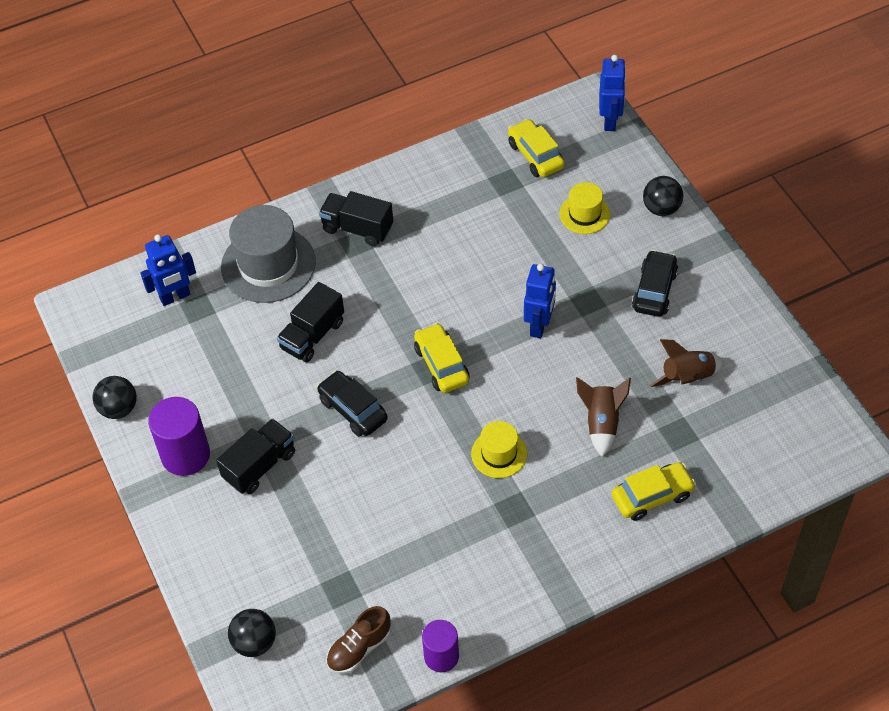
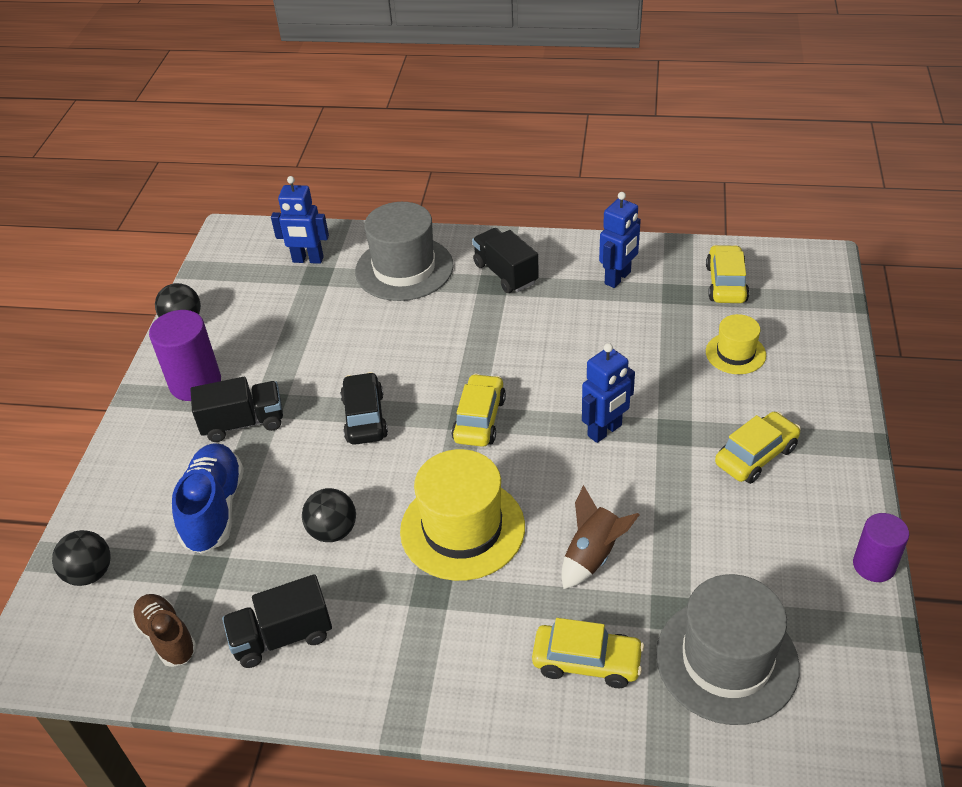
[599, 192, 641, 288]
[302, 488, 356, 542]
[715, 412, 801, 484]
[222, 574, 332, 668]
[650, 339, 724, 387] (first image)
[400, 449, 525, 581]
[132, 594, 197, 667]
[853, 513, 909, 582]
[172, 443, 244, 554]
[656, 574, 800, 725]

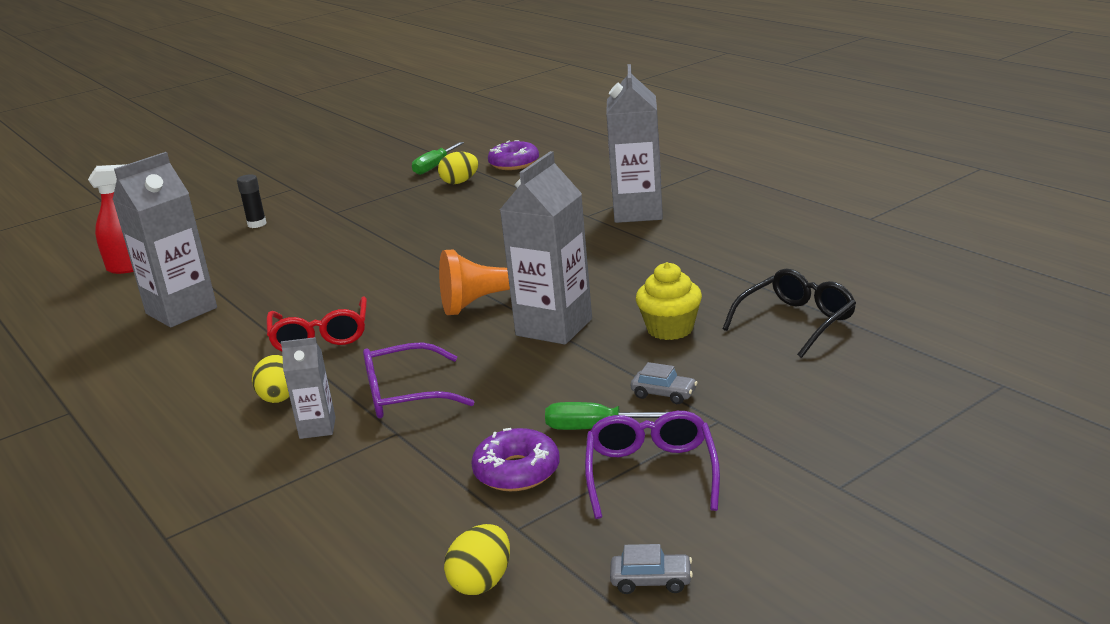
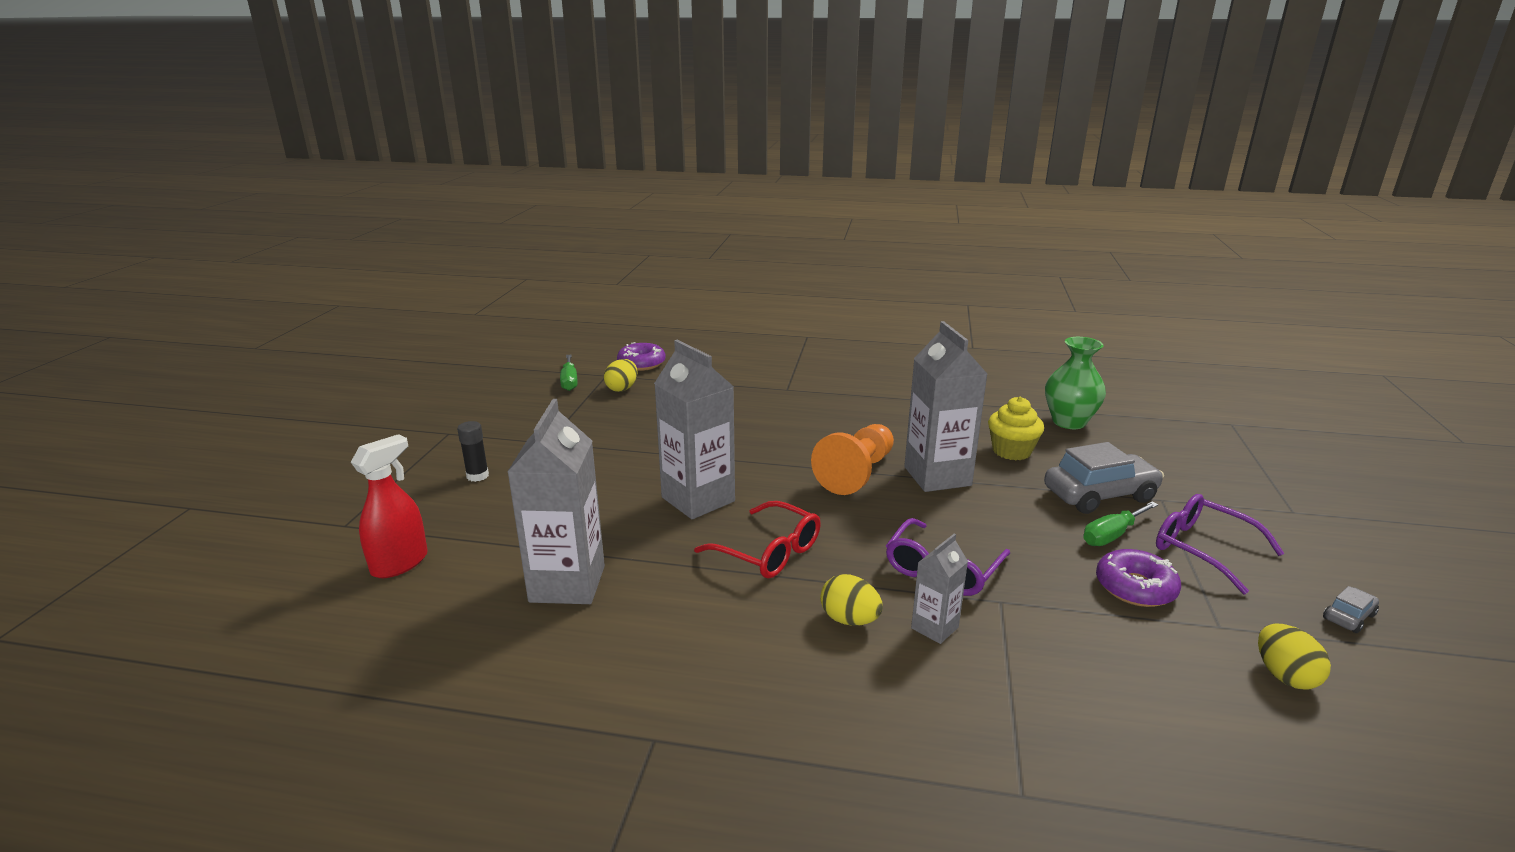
[654, 339, 735, 519]
[1045, 337, 1106, 429]
[1044, 442, 1164, 514]

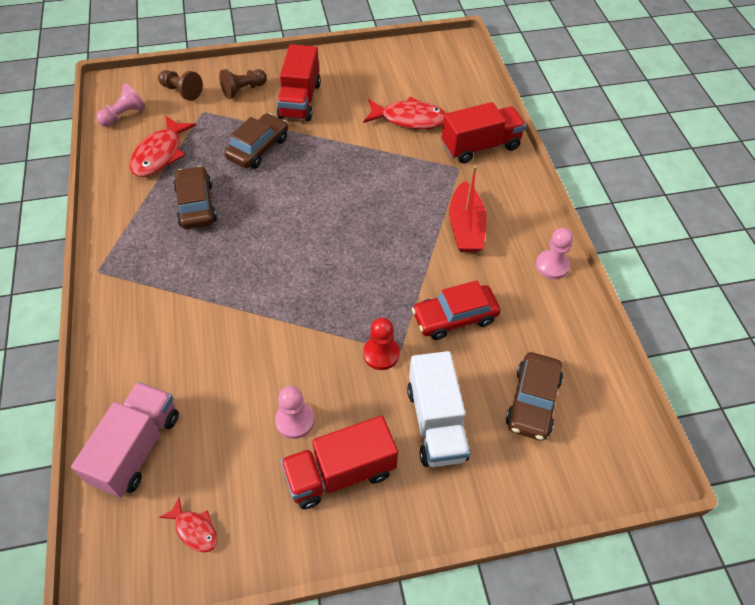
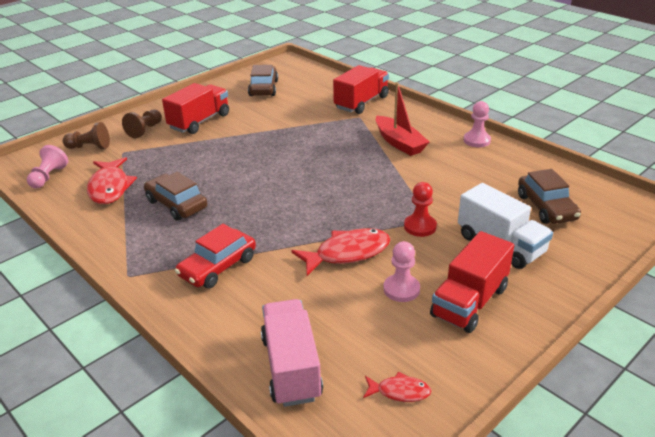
[162, 83, 229, 134]
[291, 228, 390, 276]
[248, 65, 278, 96]
[175, 224, 256, 289]

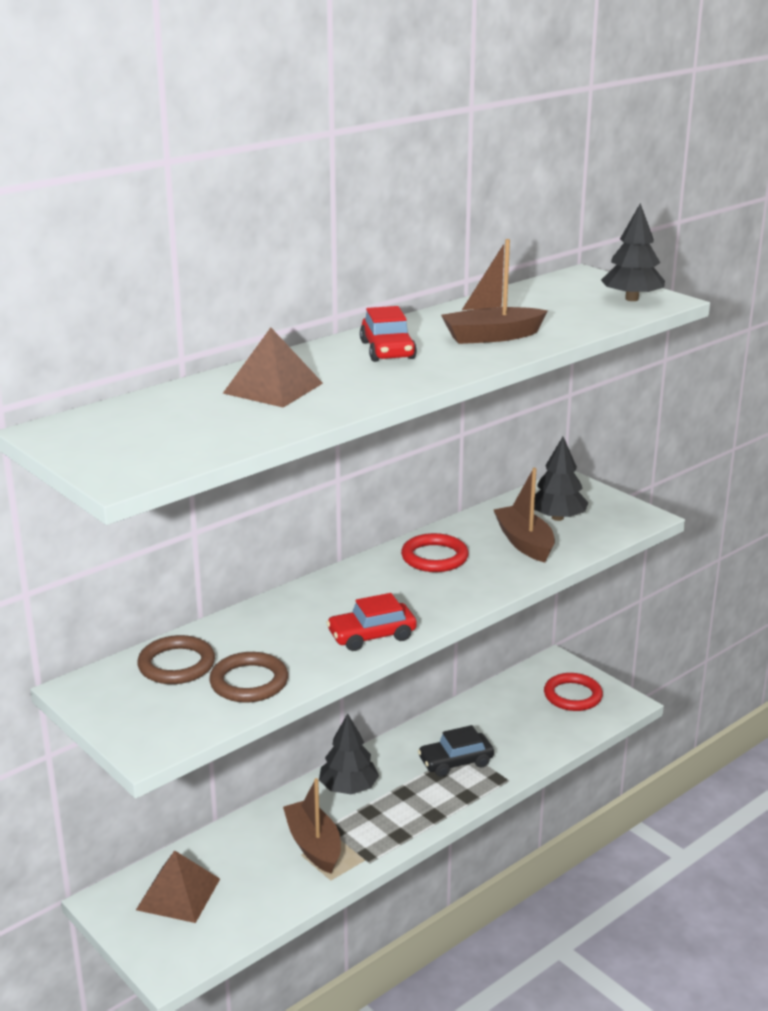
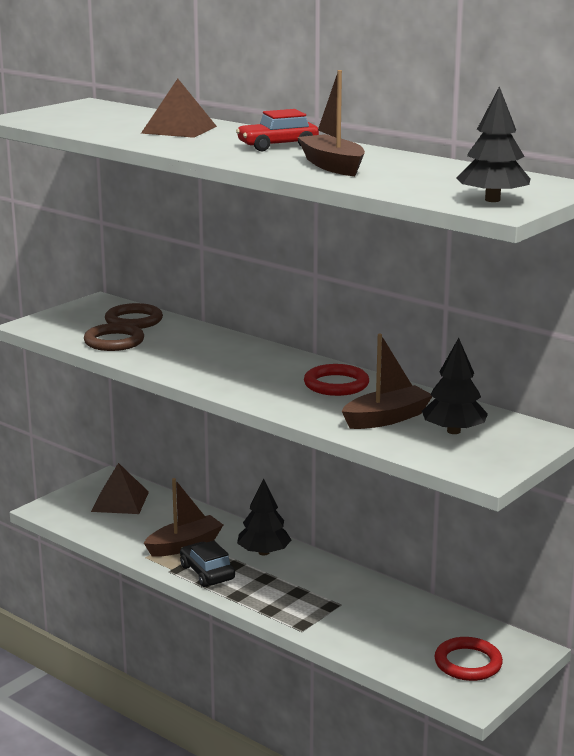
[326, 593, 417, 651] (first image)
[180, 541, 235, 587]

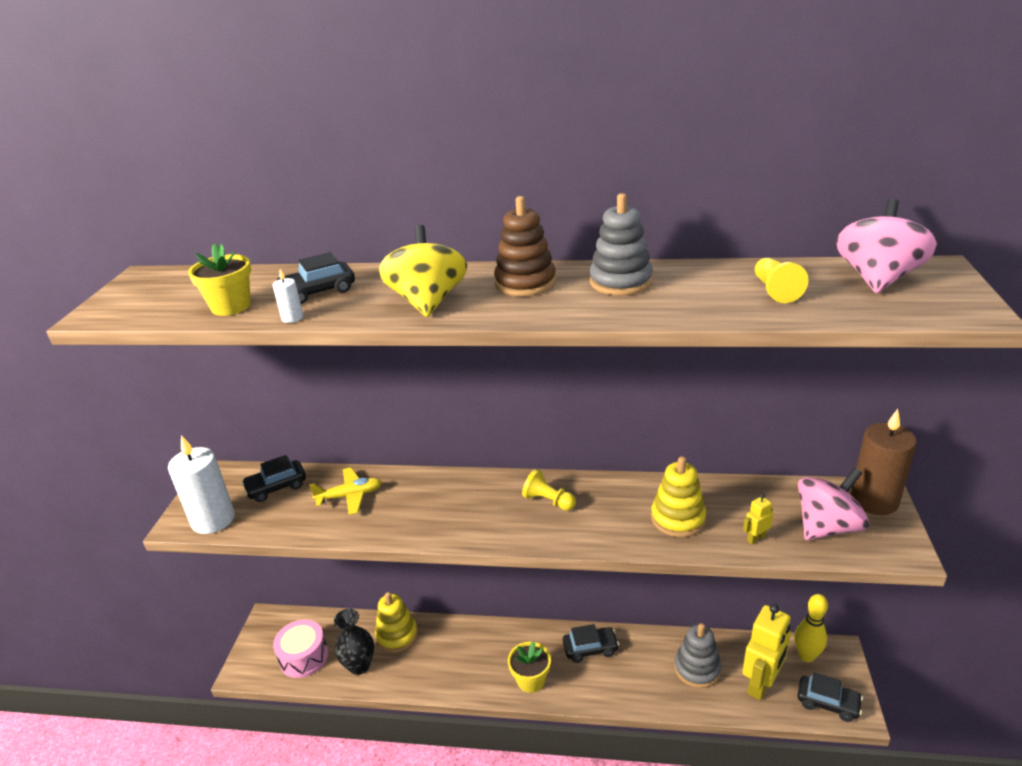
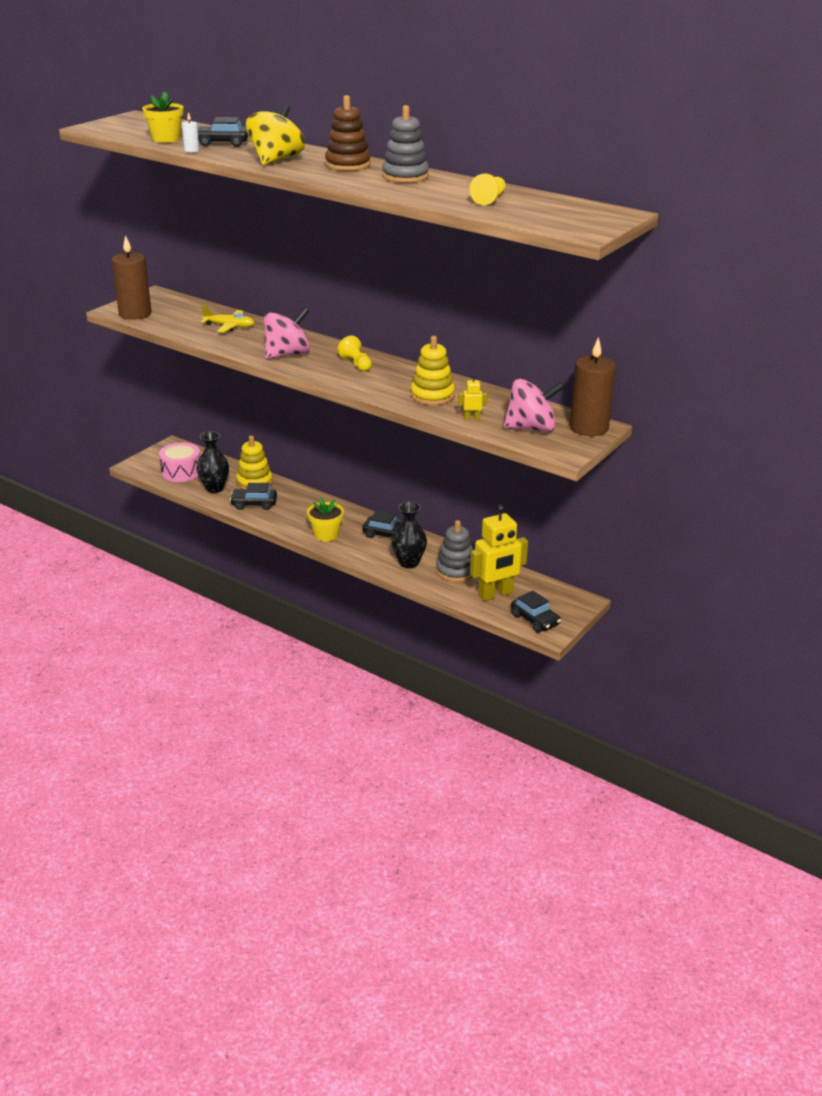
[264, 307, 310, 359]
[112, 235, 152, 320]
[230, 483, 277, 510]
[794, 594, 828, 662] (first image)
[392, 502, 427, 568]

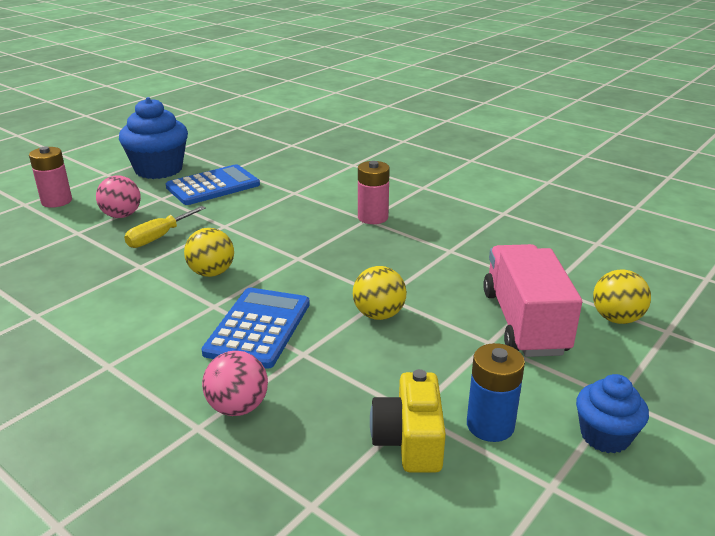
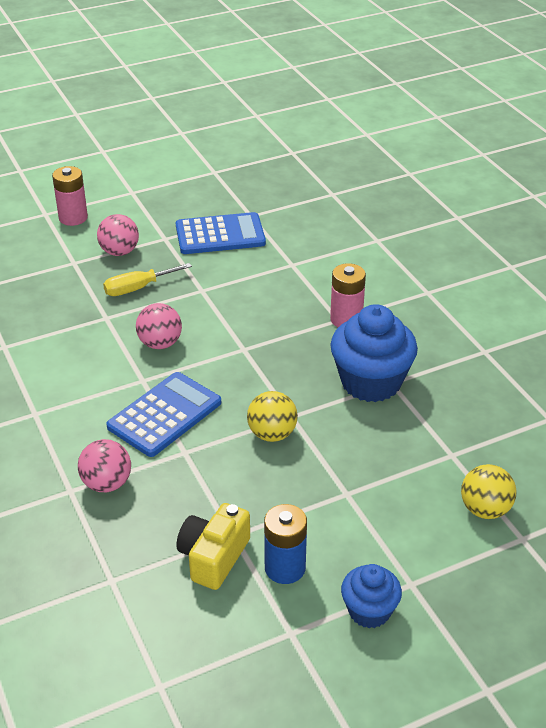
[330, 304, 418, 402]
[136, 303, 182, 349]
[483, 244, 582, 357] (first image)

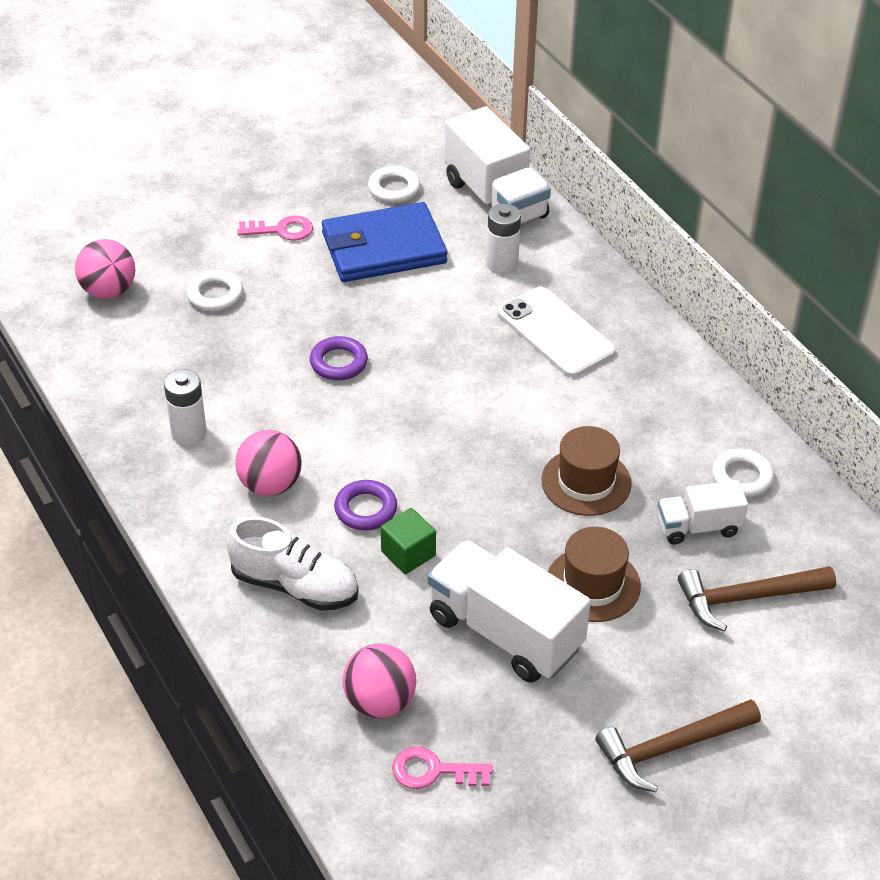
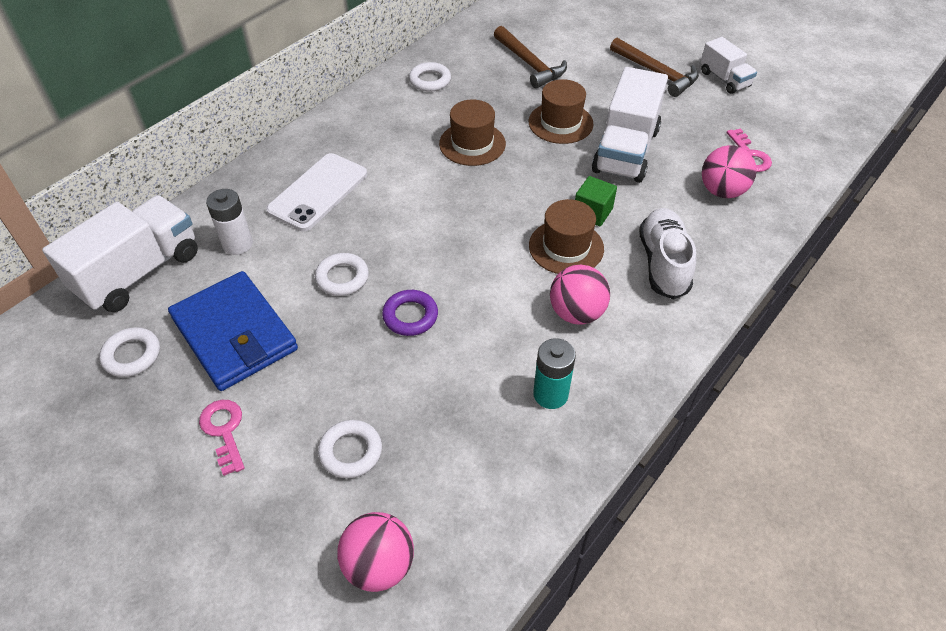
[533, 338, 576, 409]
[529, 199, 604, 274]
[701, 37, 757, 94]
[315, 253, 369, 296]

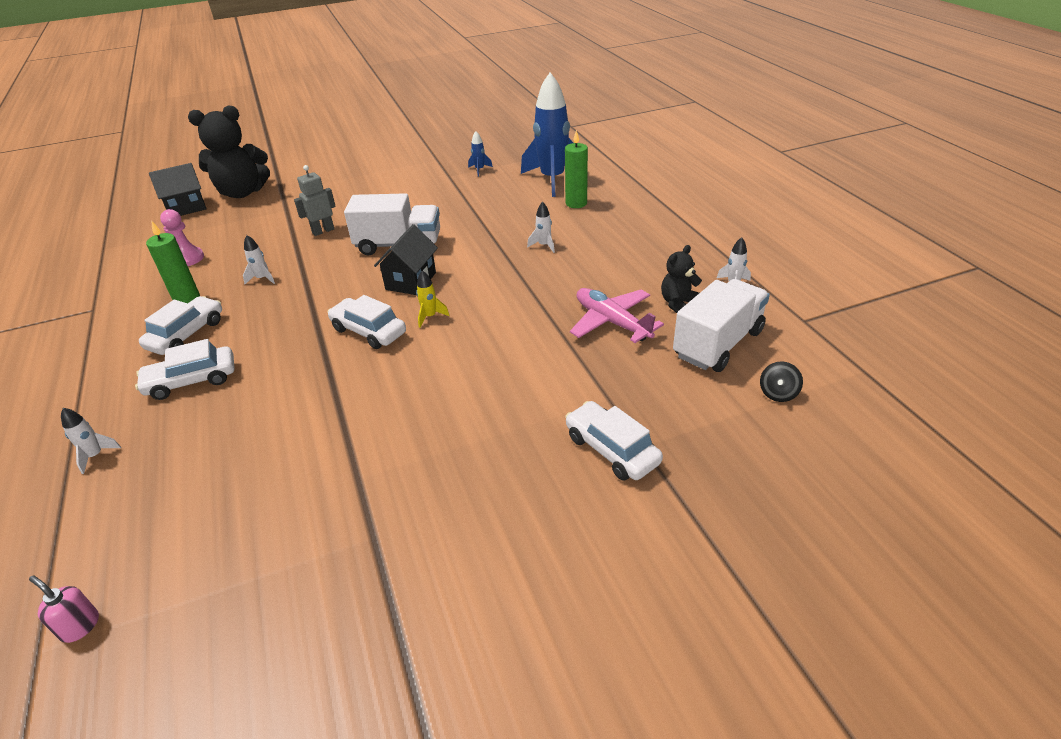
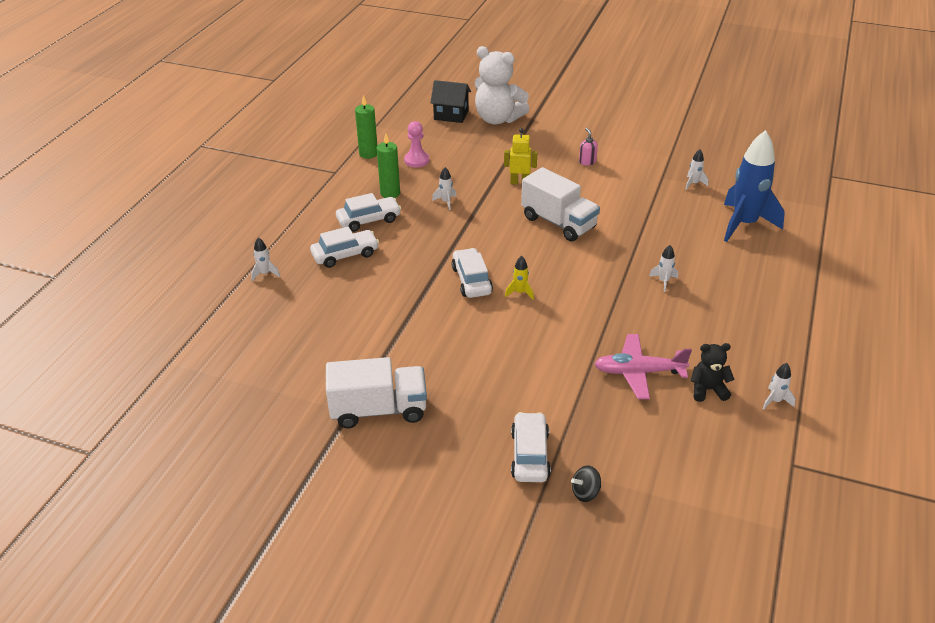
[475, 46, 529, 124]
[355, 95, 377, 159]
[685, 149, 708, 190]
[504, 128, 537, 184]
[374, 224, 438, 295] (first image)
[326, 357, 427, 428]
[594, 334, 692, 399]
[310, 226, 379, 268]
[571, 466, 601, 502]
[579, 128, 598, 165]

